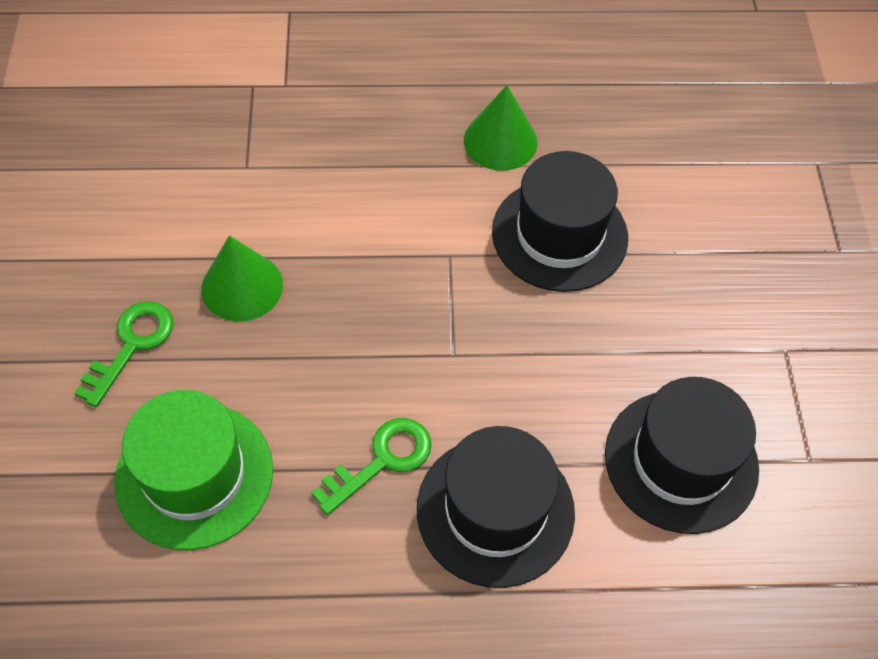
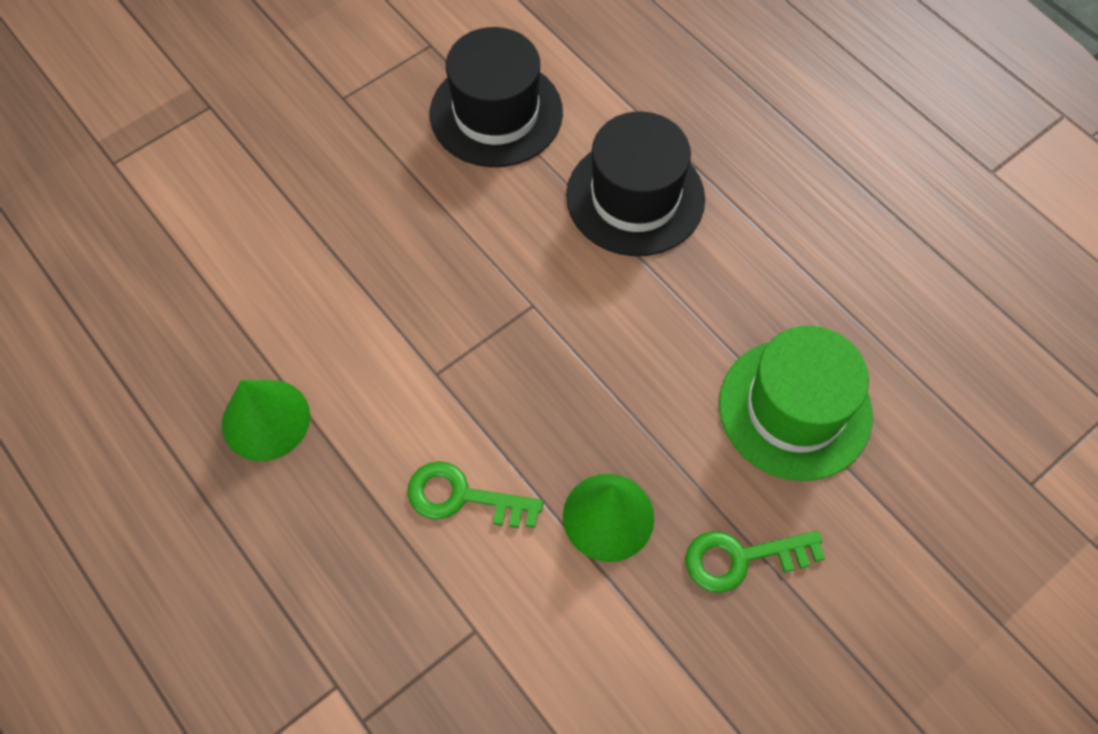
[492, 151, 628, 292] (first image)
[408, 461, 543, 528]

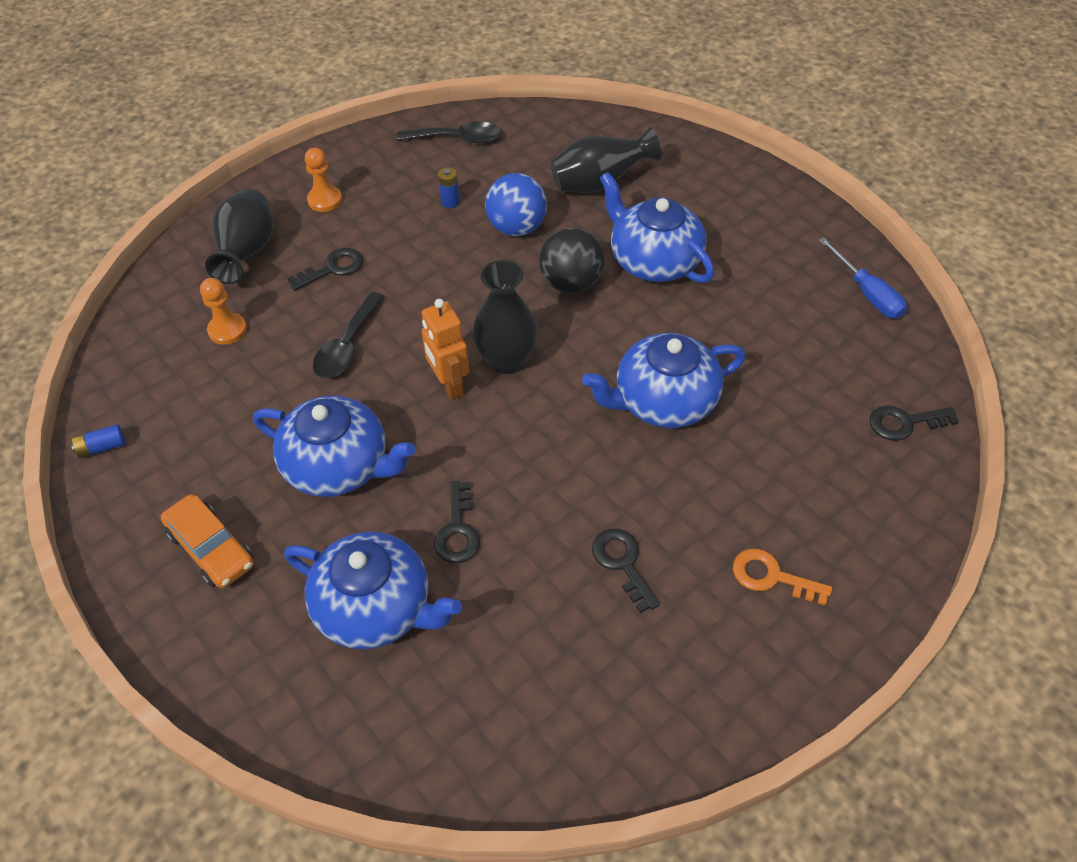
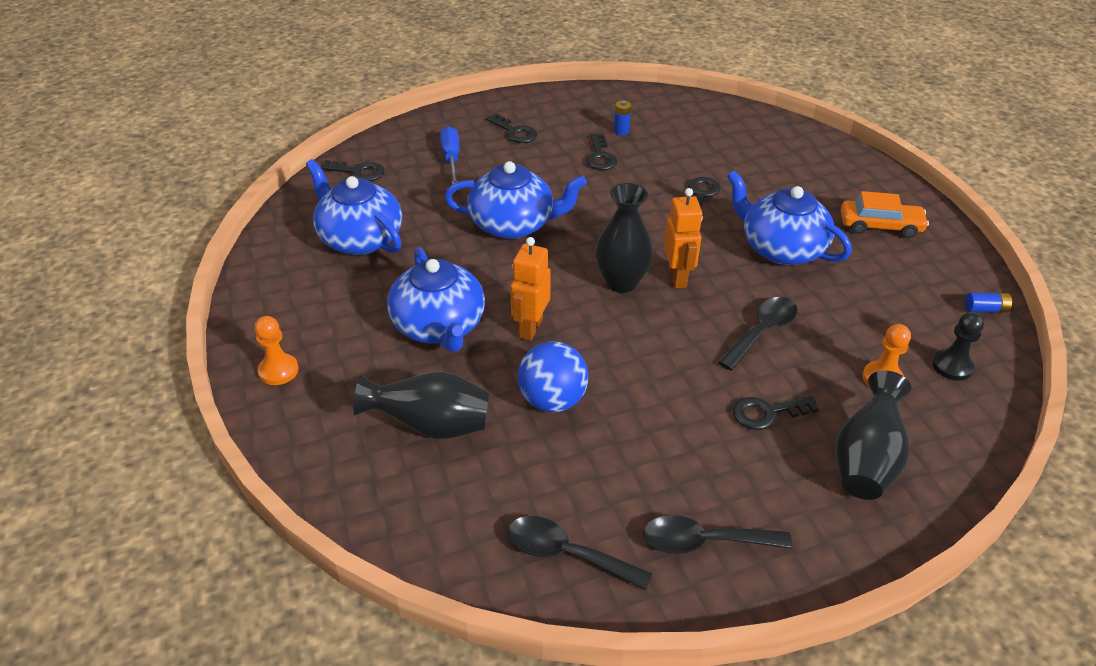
[254, 316, 299, 385]
[614, 100, 631, 135]
[510, 237, 551, 341]
[440, 126, 459, 184]
[841, 191, 929, 238]
[306, 159, 402, 255]
[486, 113, 537, 143]
[933, 312, 984, 381]
[643, 515, 792, 554]

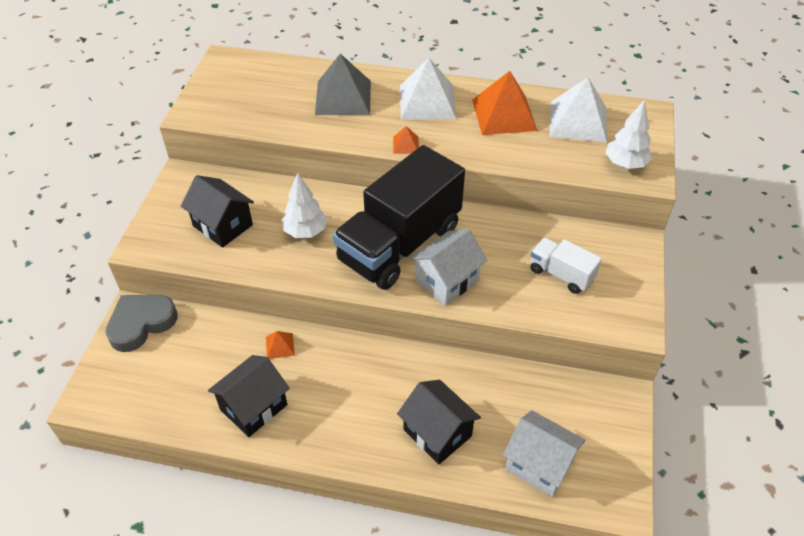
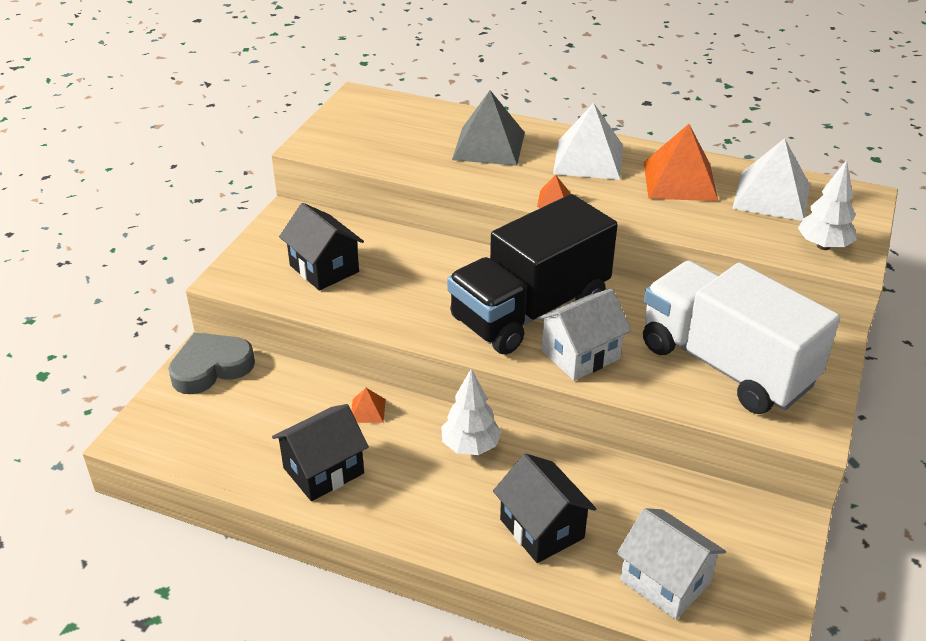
[441, 369, 501, 455]
[643, 261, 840, 414]

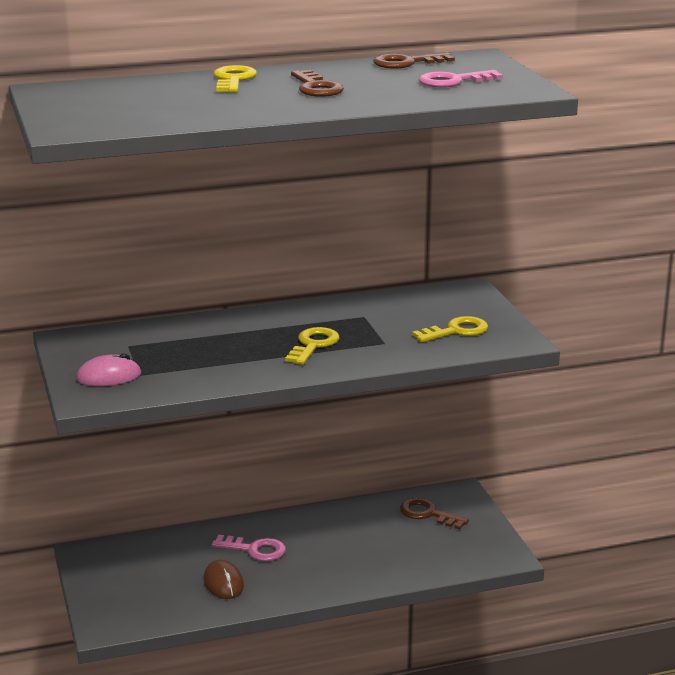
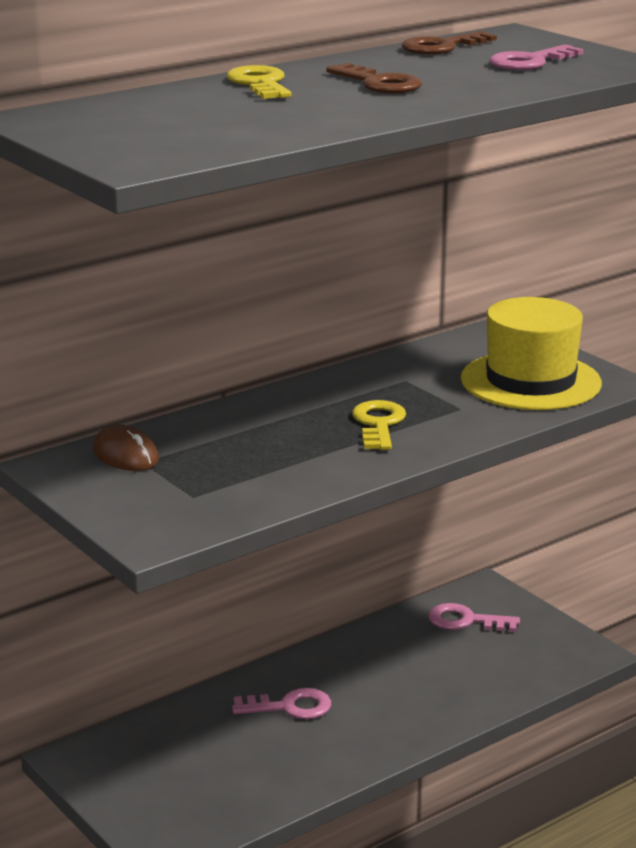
[461, 297, 602, 410]
[76, 353, 141, 386] (first image)
[428, 603, 520, 632]
[93, 425, 159, 471]

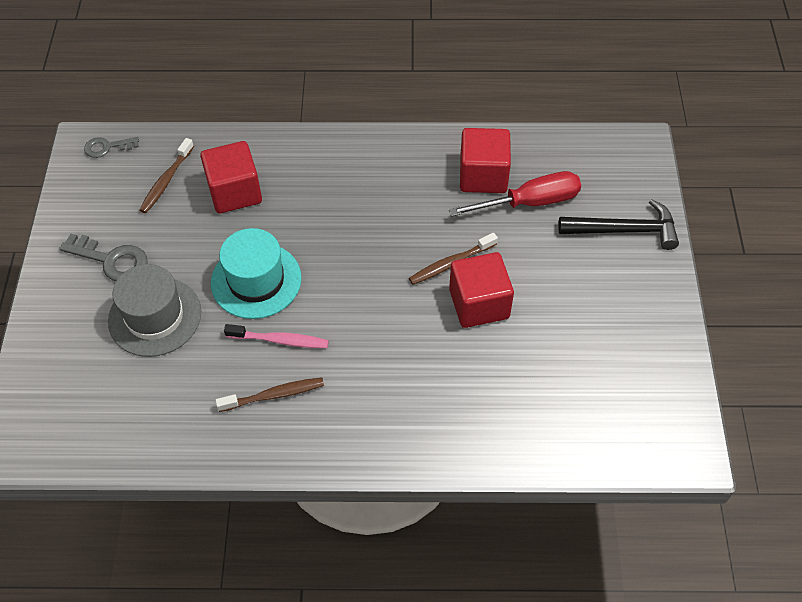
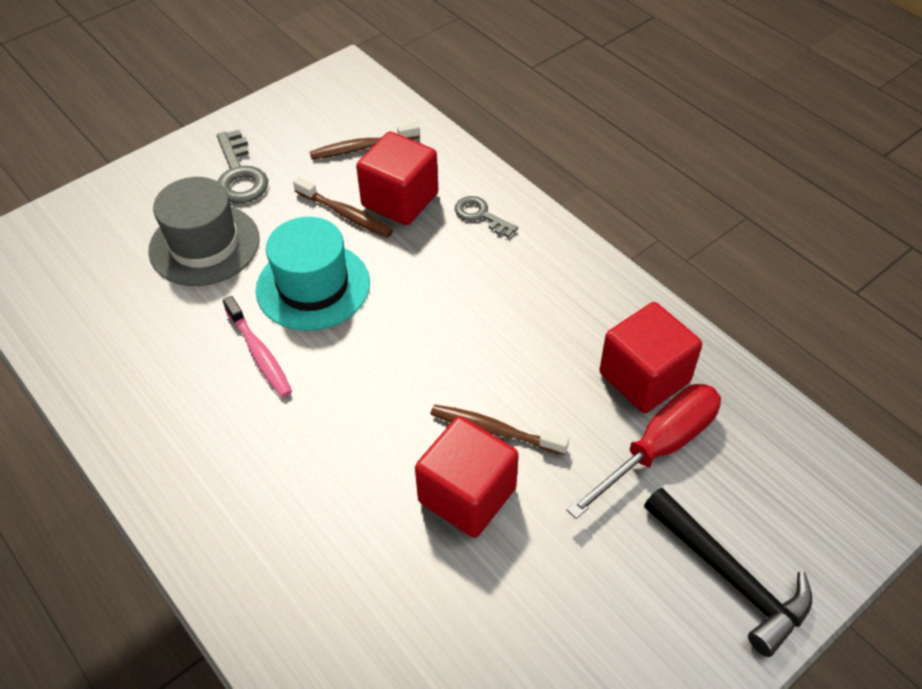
[455, 196, 518, 237]
[567, 384, 721, 519]
[293, 177, 393, 238]

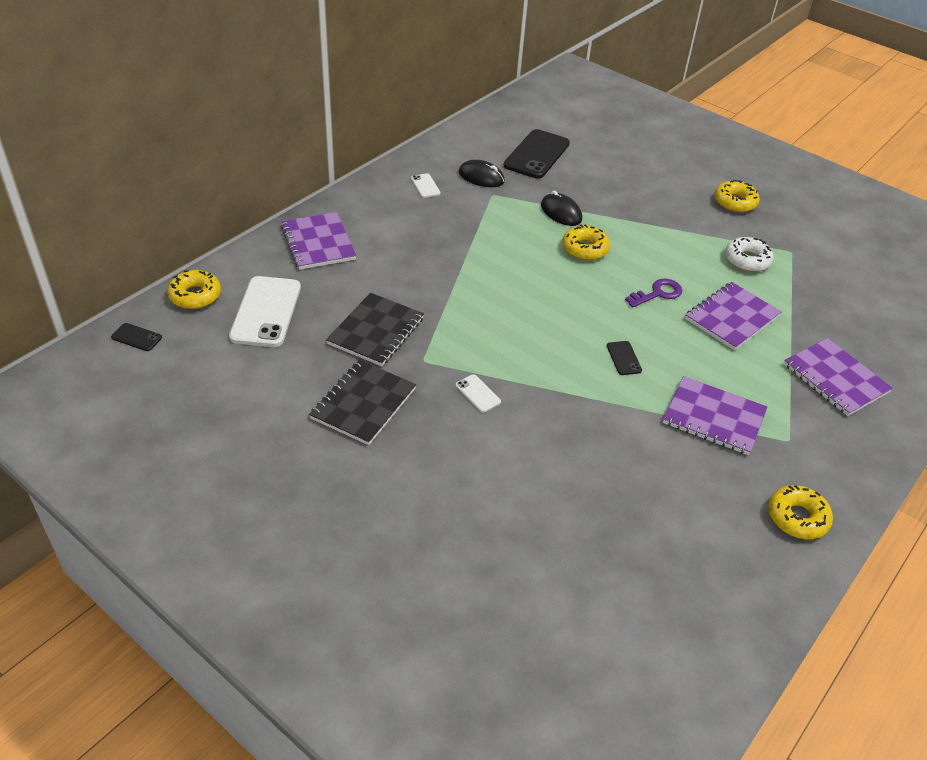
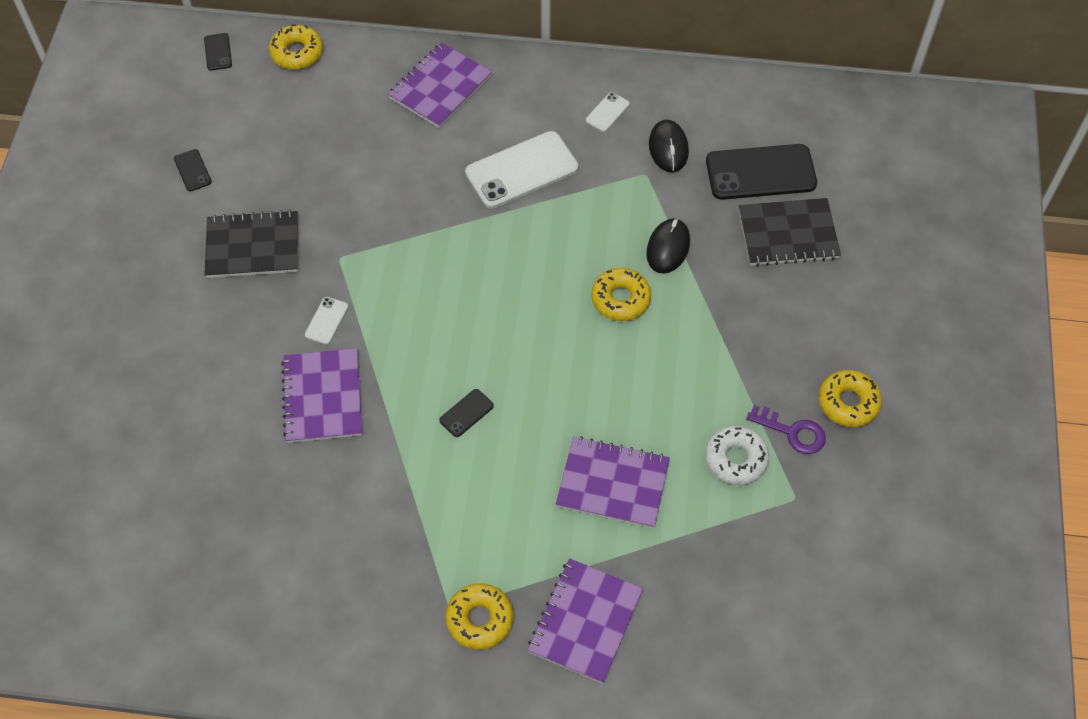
[465, 131, 578, 209]
[746, 405, 826, 454]
[739, 198, 841, 266]
[281, 348, 362, 443]
[445, 583, 513, 650]
[174, 149, 212, 192]

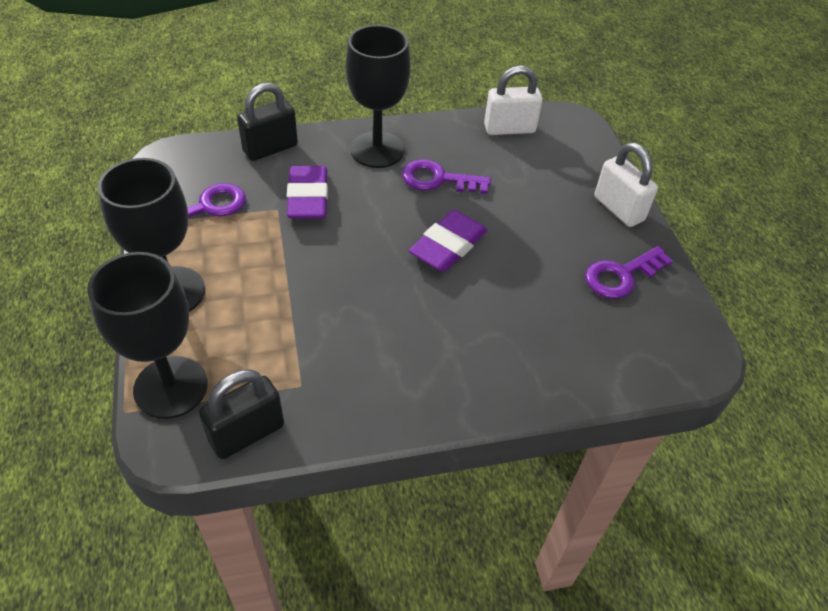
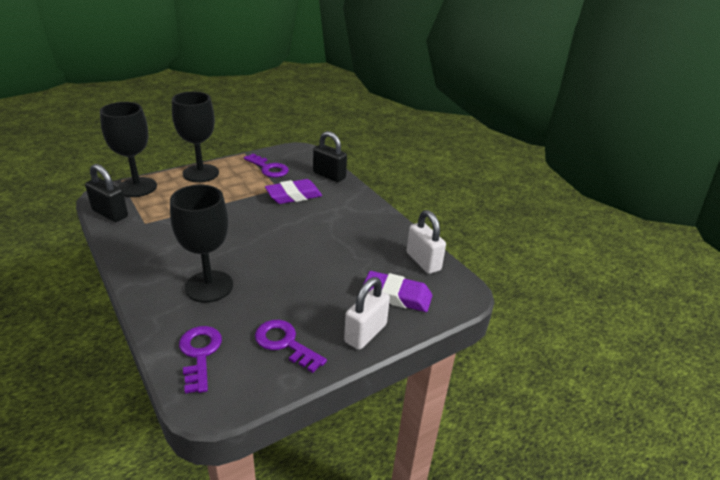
[170, 185, 233, 303]
[179, 326, 222, 393]
[363, 271, 432, 312]

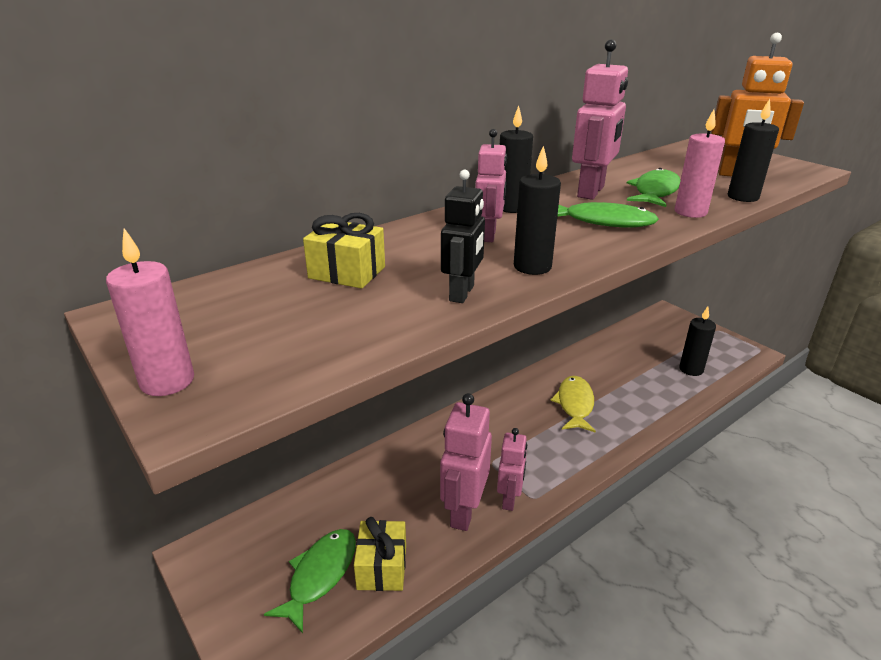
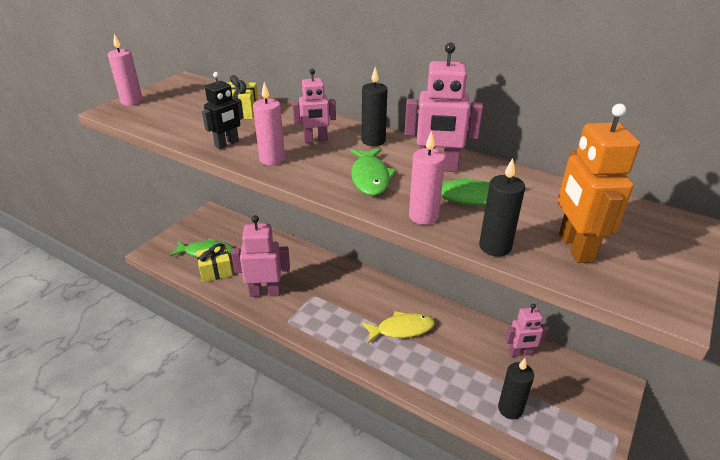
[253, 82, 285, 165]
[202, 72, 244, 149]
[505, 304, 548, 357]

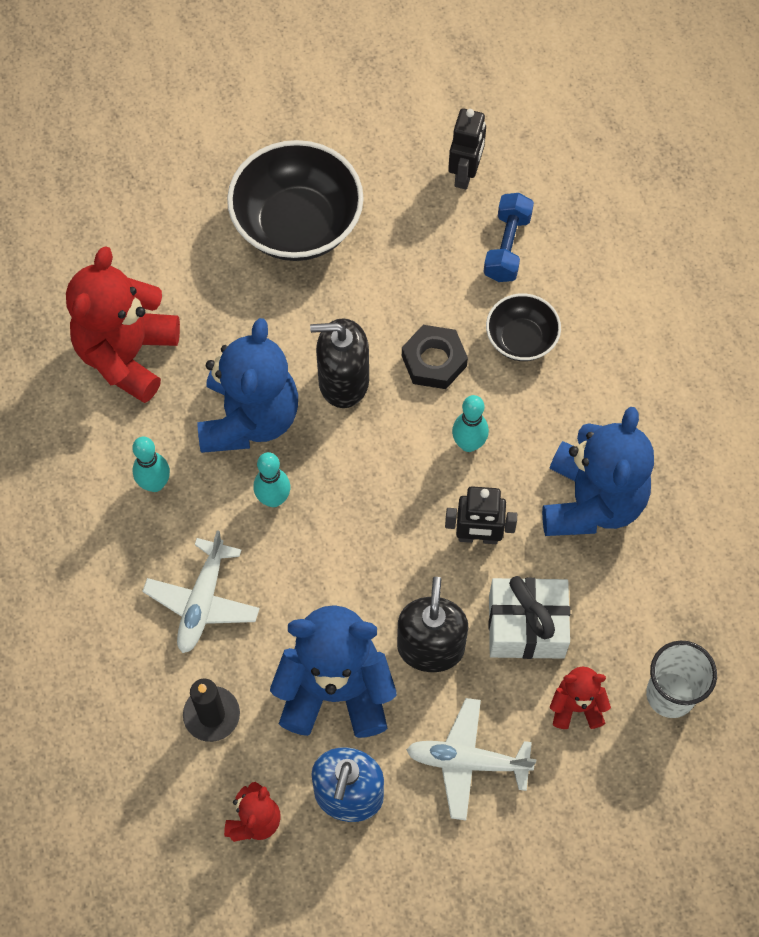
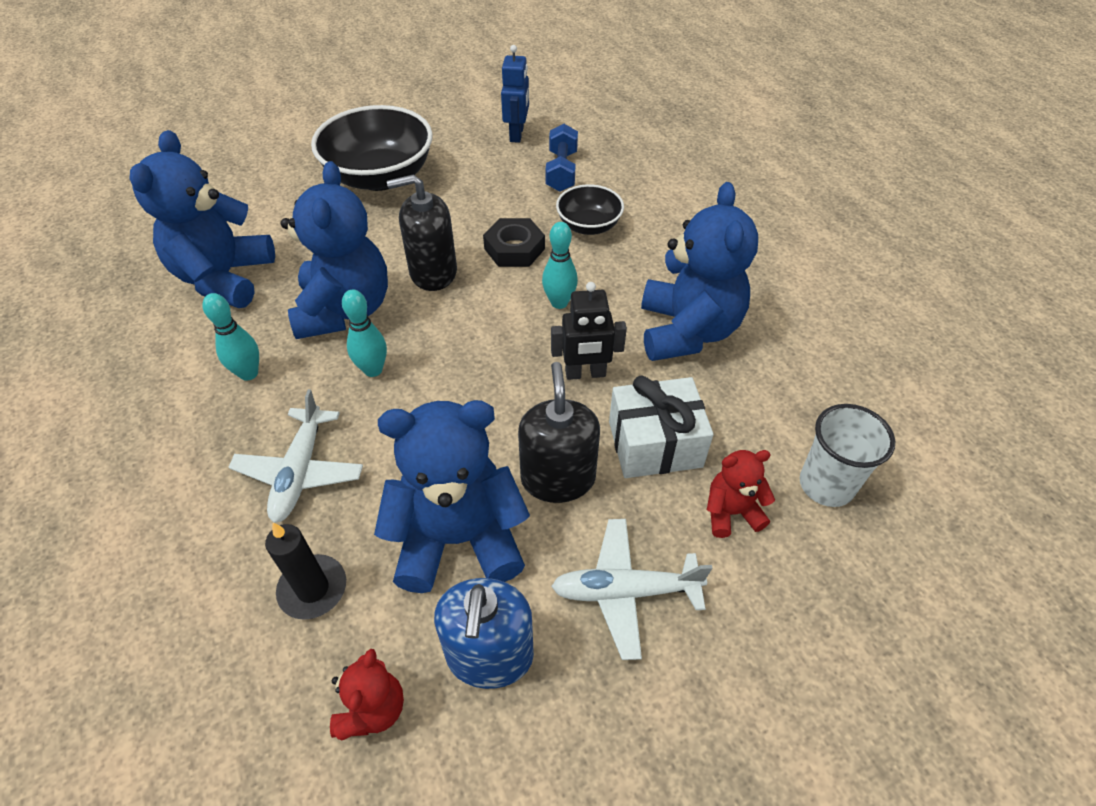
[501, 45, 529, 143]
[129, 130, 275, 308]

